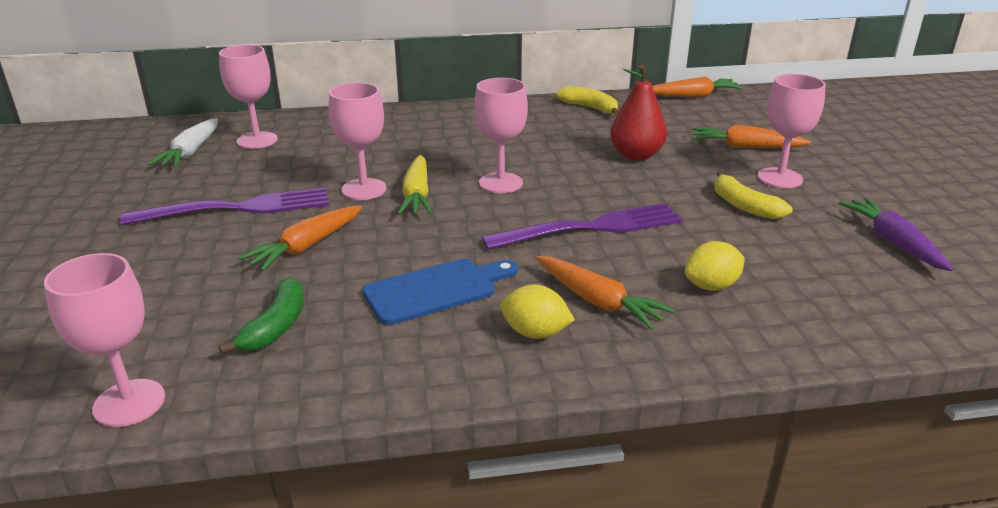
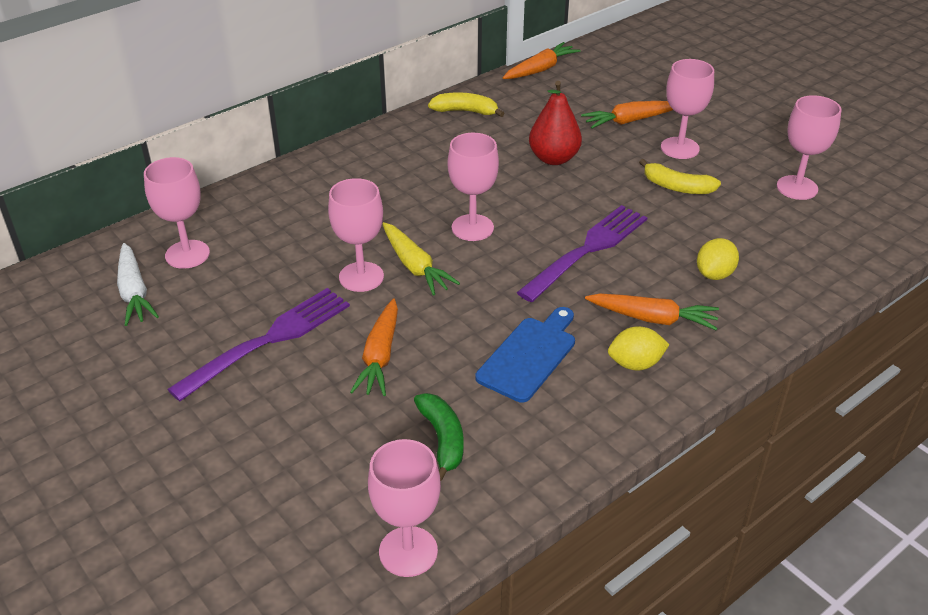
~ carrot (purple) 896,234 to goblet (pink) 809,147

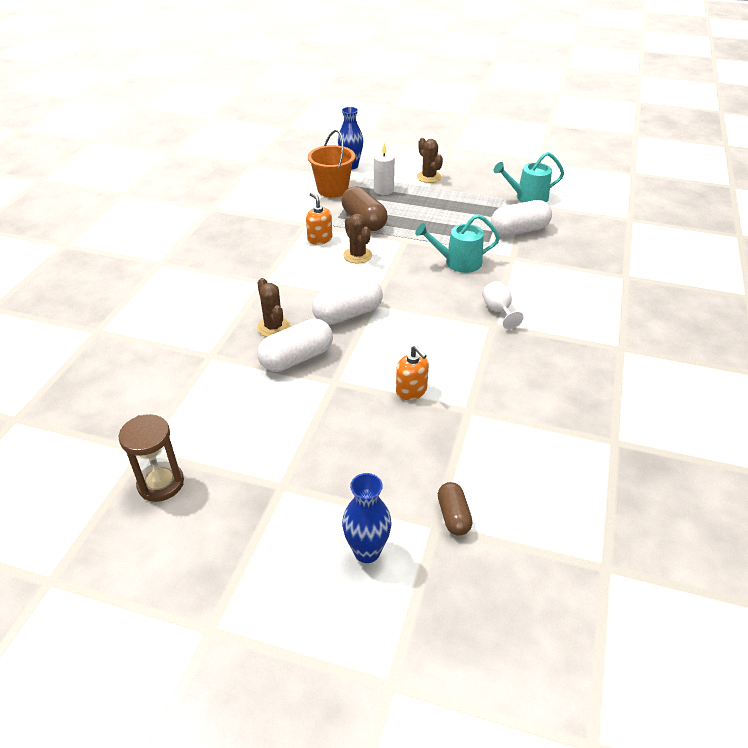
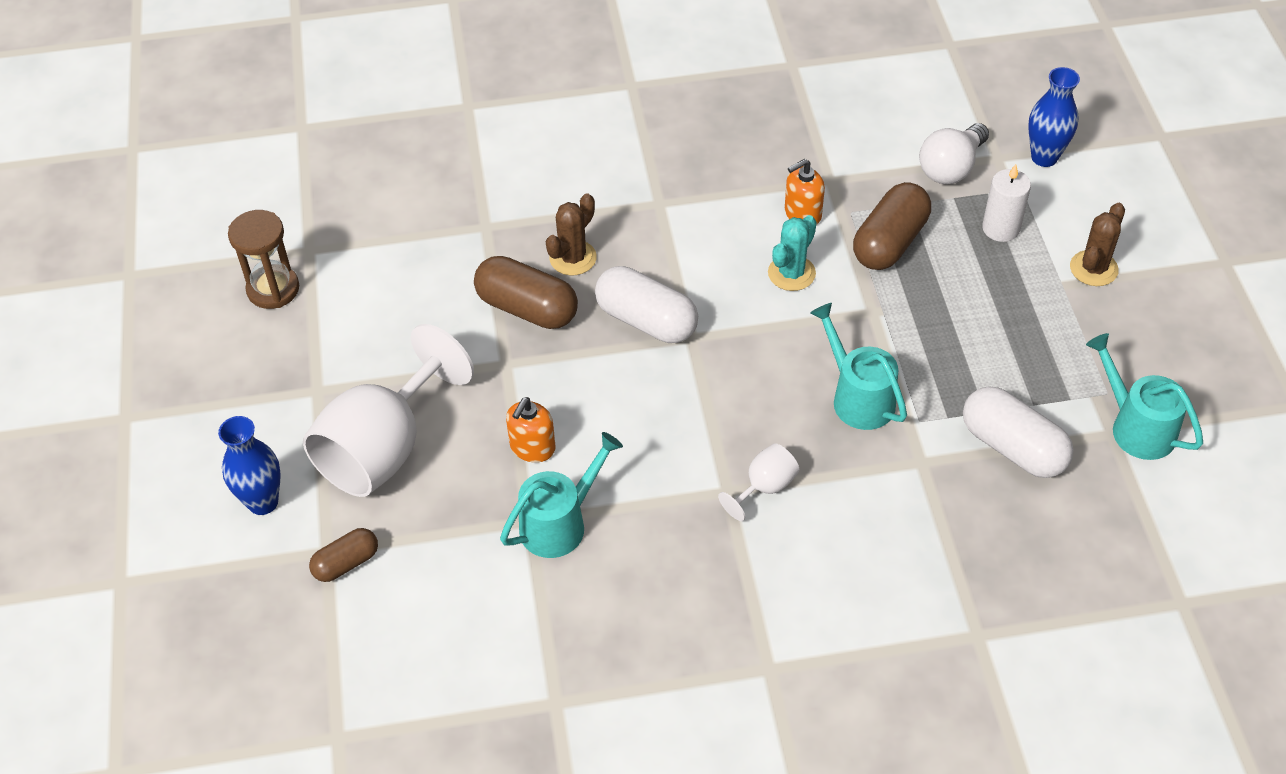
~ bucket (orange) 331,164 to light bulb (white) 954,153
~ soap dispenser (orange) 319,219 = 805,192 150 degrees counterclockwise
~ cactus (brown) 357,239 to cactus (turquoise) 792,253
~ capsule (white) 295,345 to capsule (brown) 526,292
+ goblet (white) 388,410
+ watering can (turquoise) 561,495

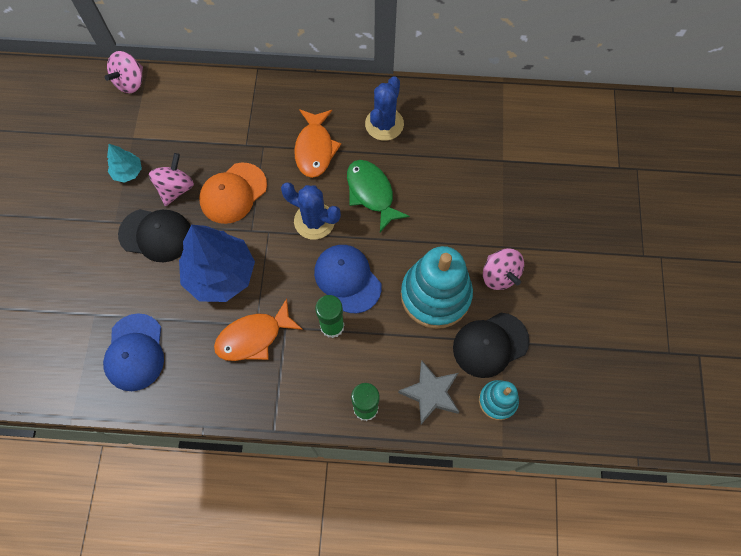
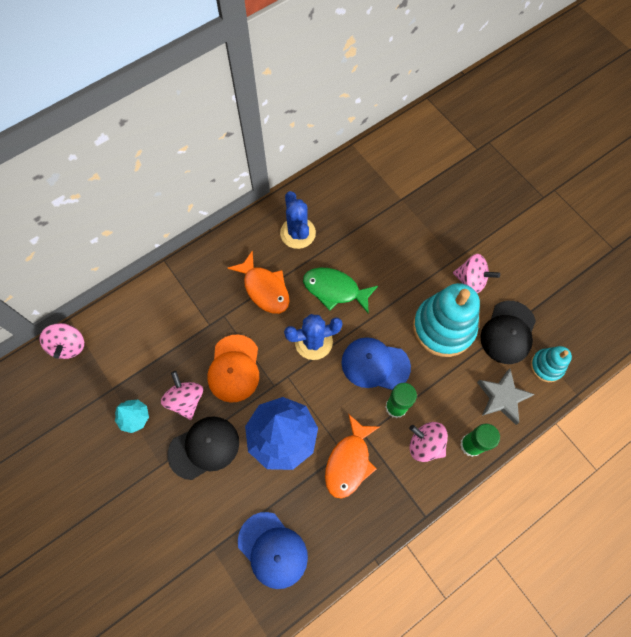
+ spinning top (pink) 428,442

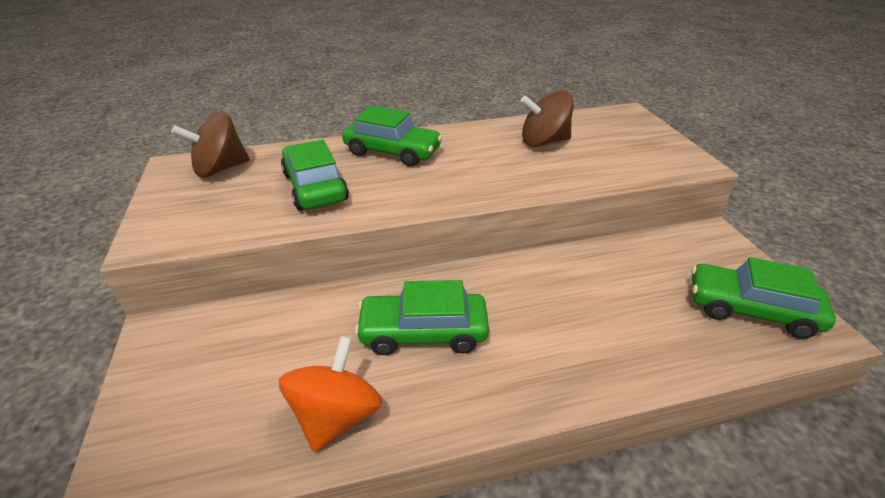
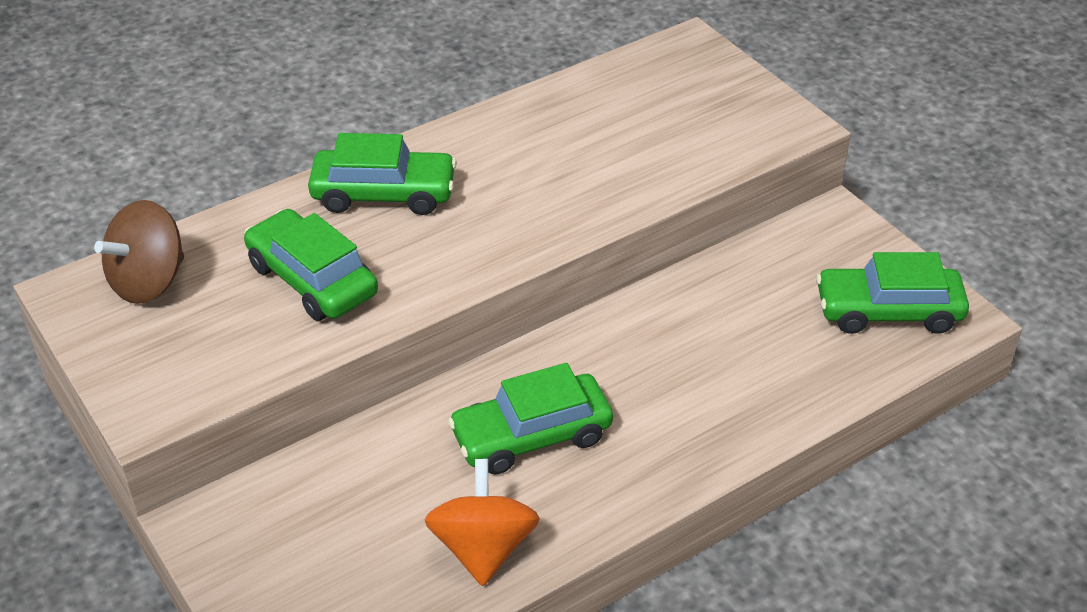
- spinning top (brown) 547,118

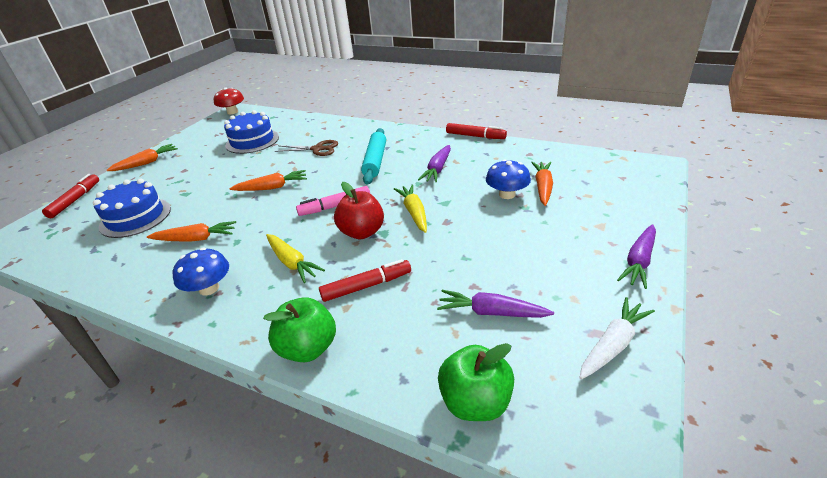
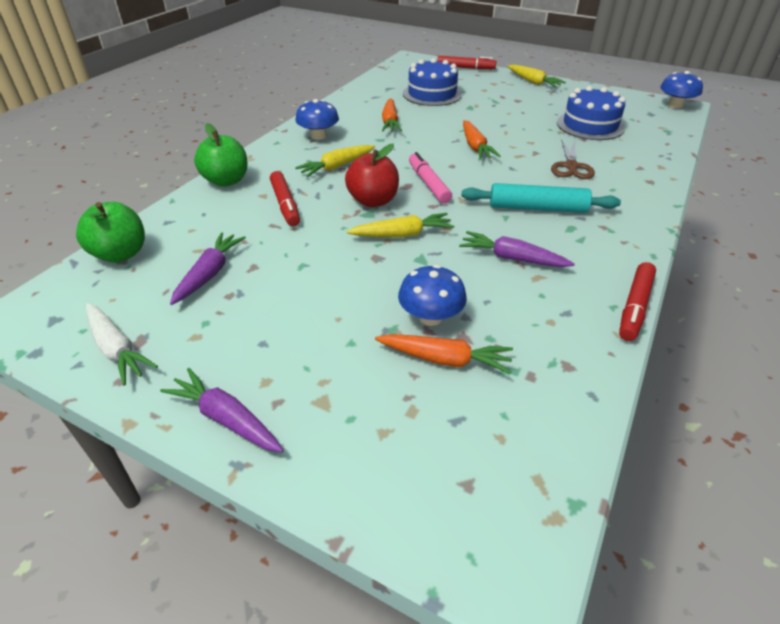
~ mushroom (red) 229,100 to mushroom (blue) 681,89
~ carrot (orange) 142,157 to carrot (yellow) 537,76

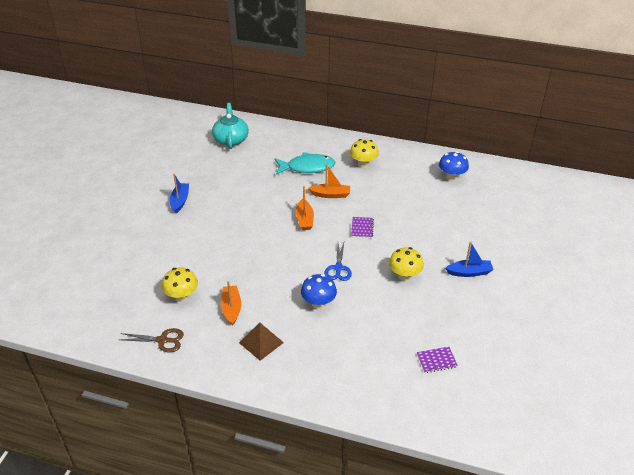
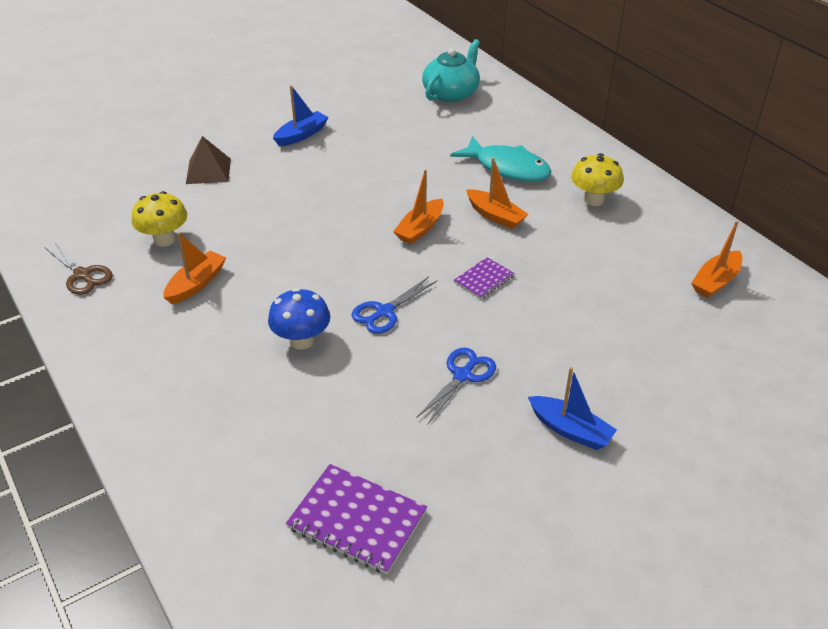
~ mushroom (blue) 454,166 to boat (orange) 716,259
~ mushroom (yellow) 406,264 to scissors (blue) 456,386
~ pyramid (brown) 261,341 to 208,160
~ notebook (purple) 437,360 = 356,519 x1.75

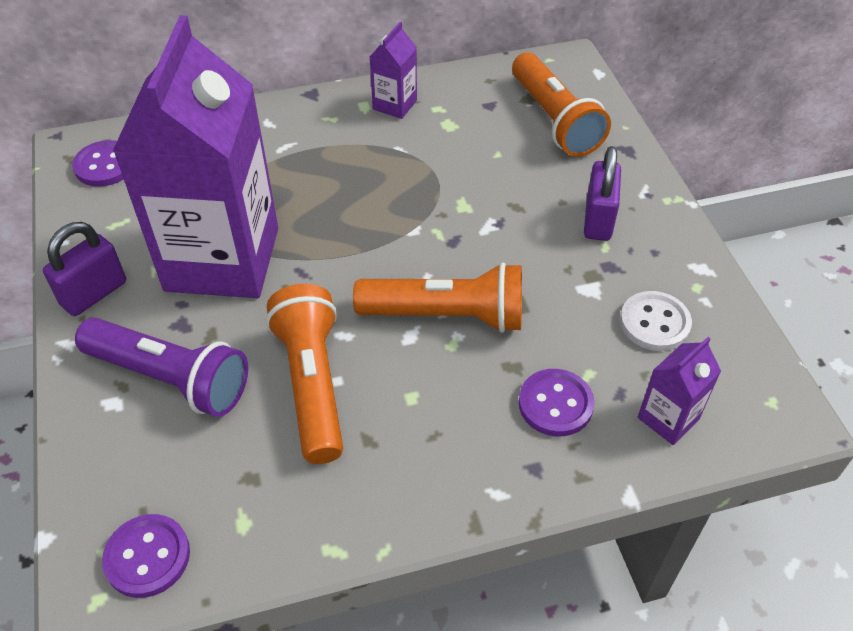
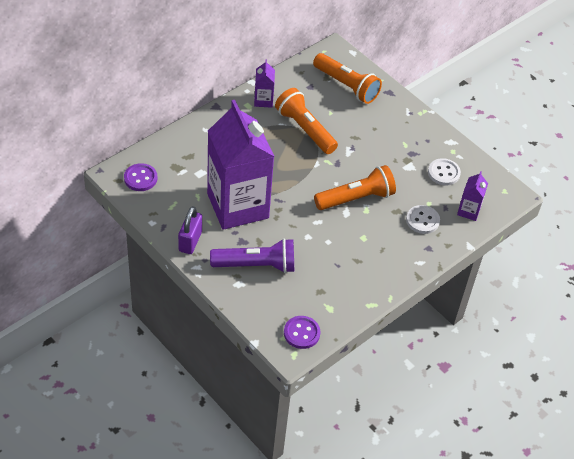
- padlock (purple) 602,193
~ flashlight (orange) 304,374 to 306,121
~ button (purple) 556,402 to button (white) 423,219

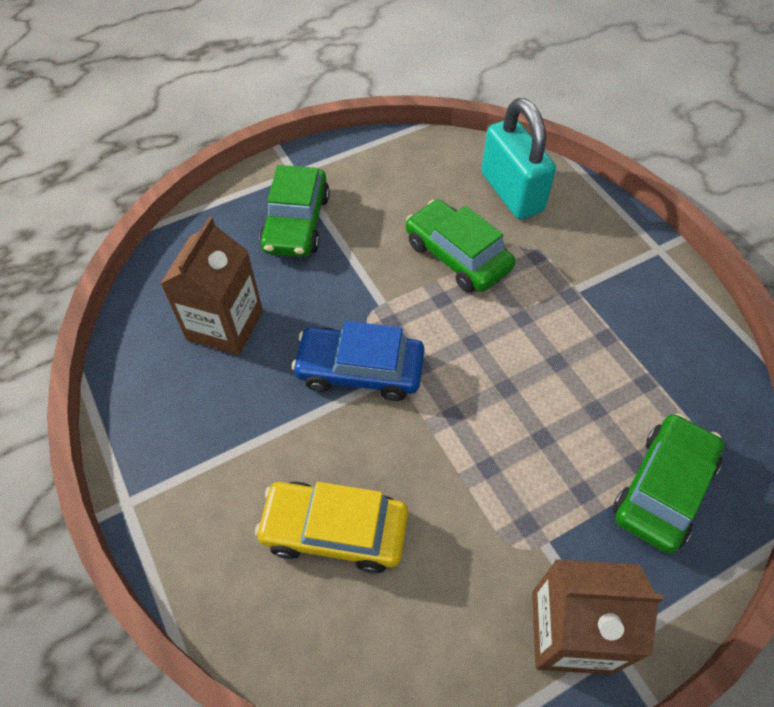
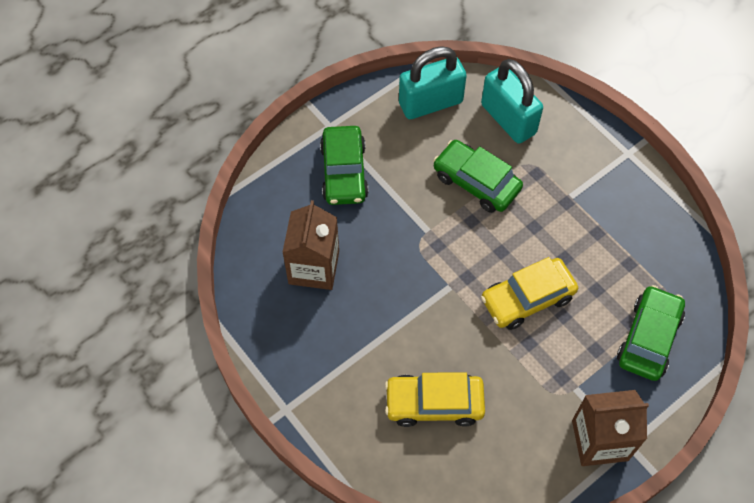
- car (blue) 358,361
+ padlock (turquoise) 433,82
+ car (yellow) 529,293

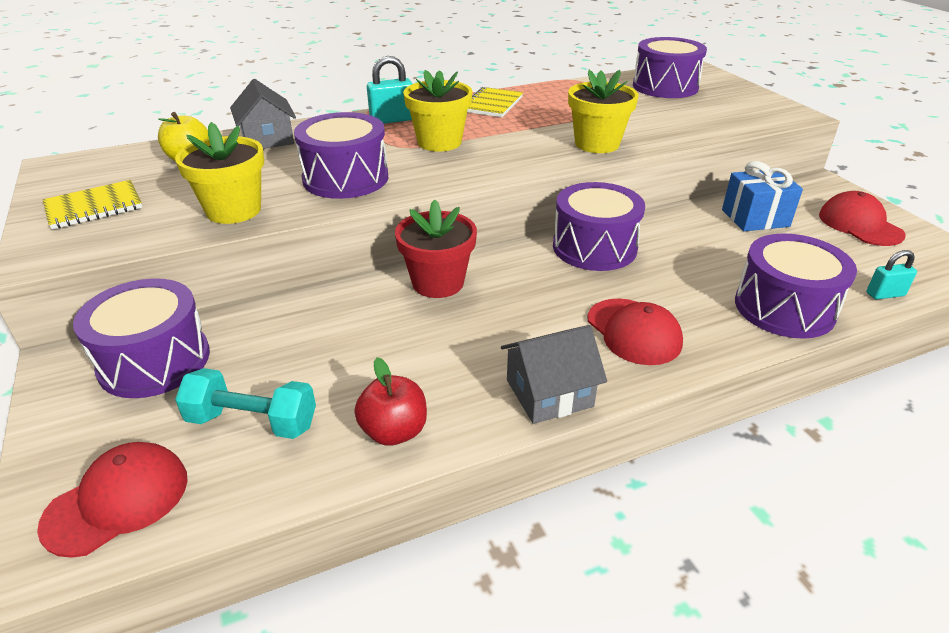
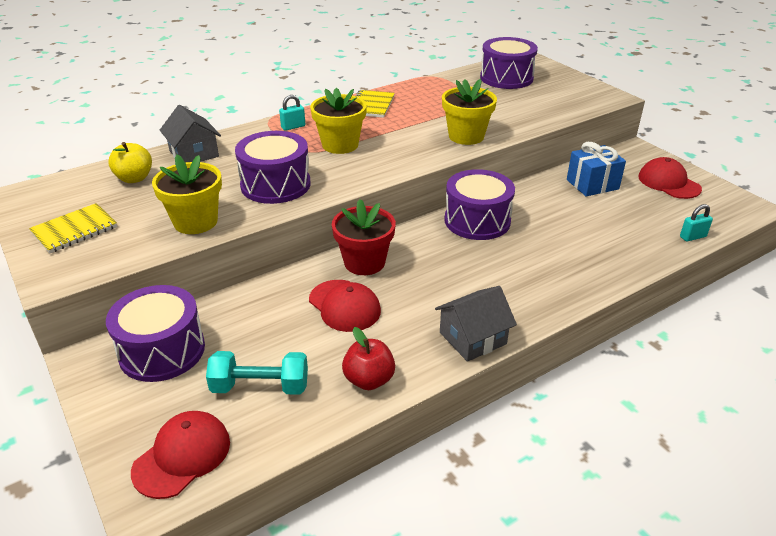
~ padlock (turquoise) 389,90 = 292,113 x0.65
- drum (purple) 796,286
~ cap (red) 635,331 to 345,306

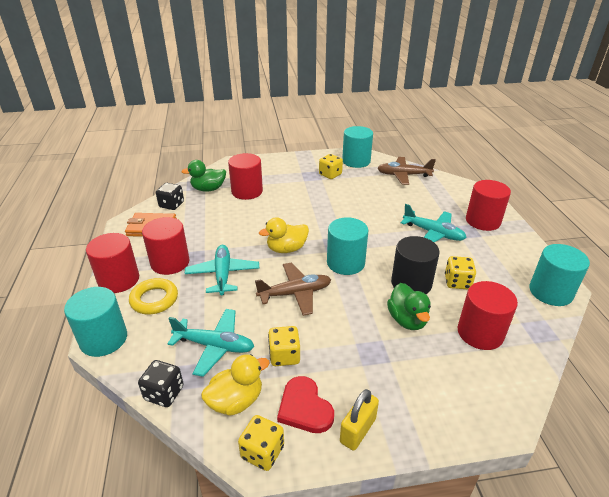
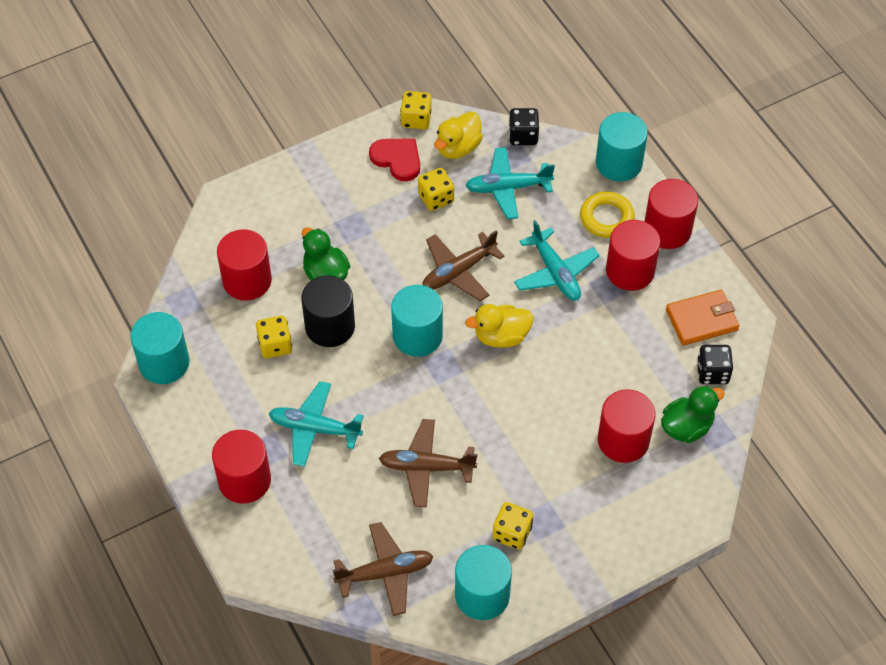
~ duck (yellow) 284,235 = 499,326 150 degrees counterclockwise
- padlock (yellow) 359,420
+ plane (brown) 428,463

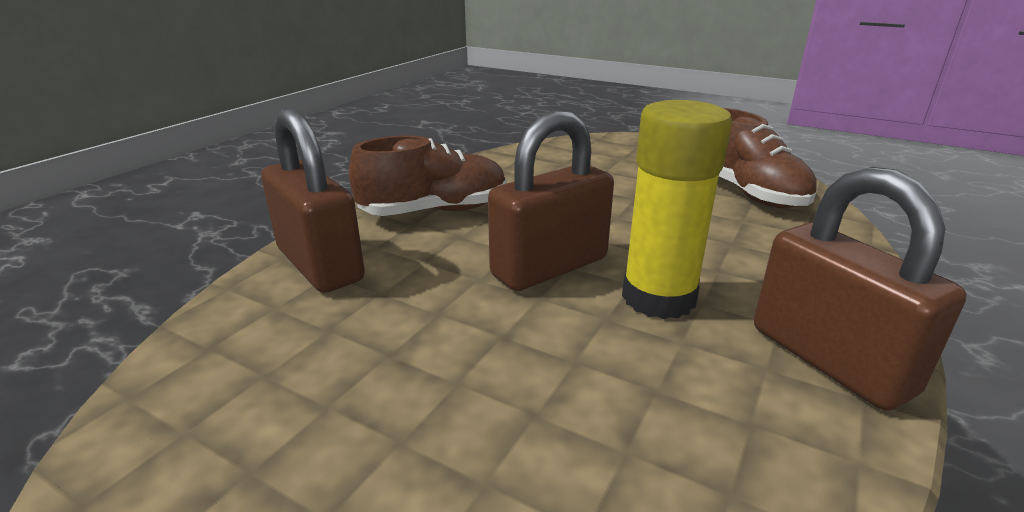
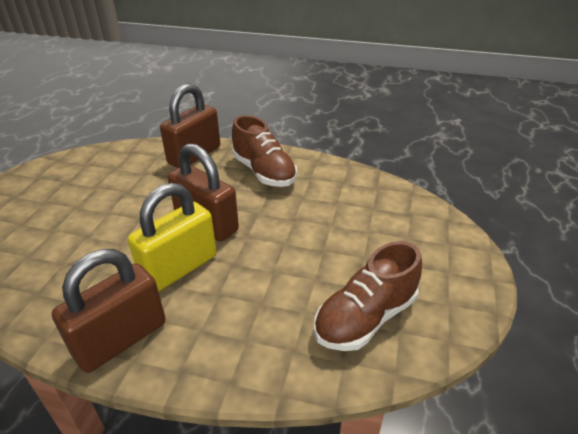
~ glue stick (yellow) 677,209 to padlock (yellow) 172,237

